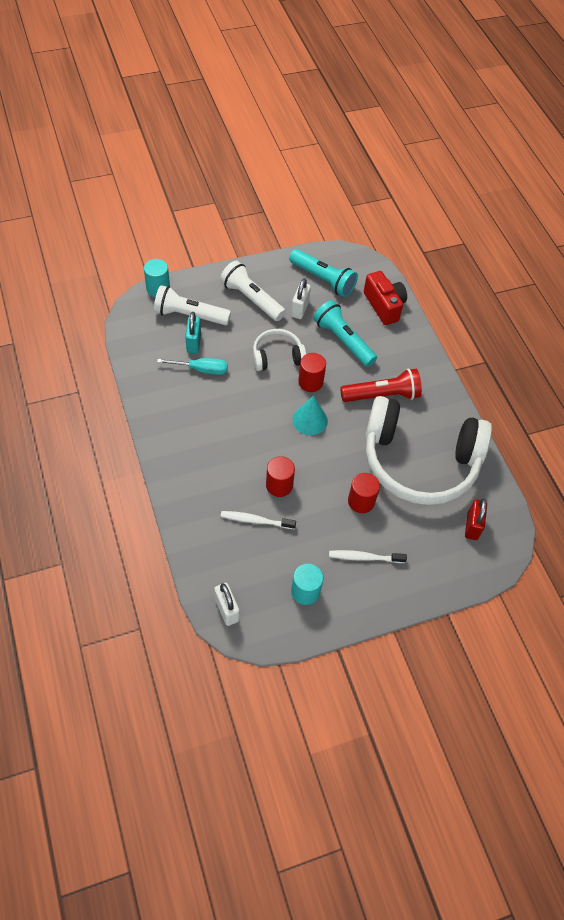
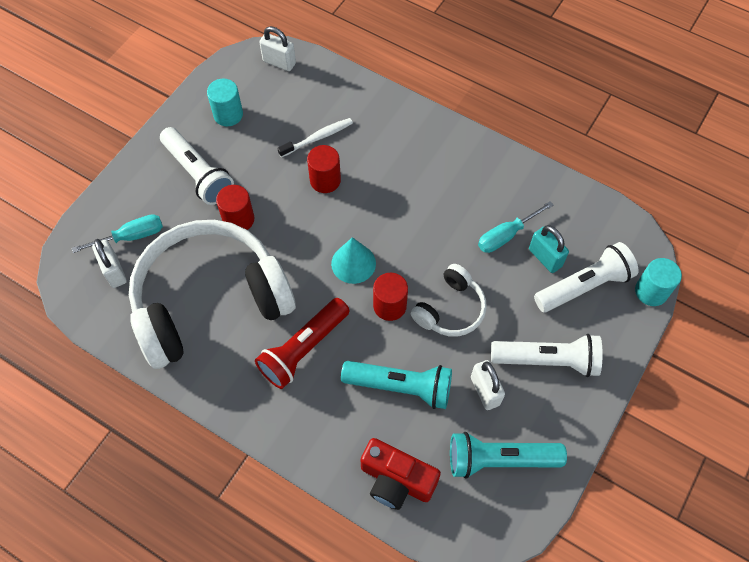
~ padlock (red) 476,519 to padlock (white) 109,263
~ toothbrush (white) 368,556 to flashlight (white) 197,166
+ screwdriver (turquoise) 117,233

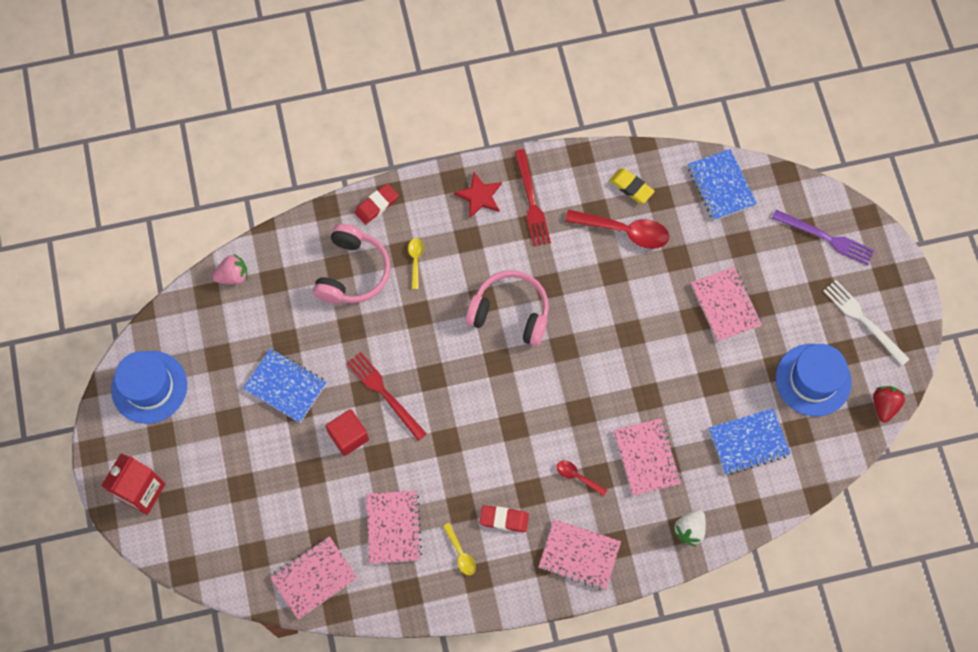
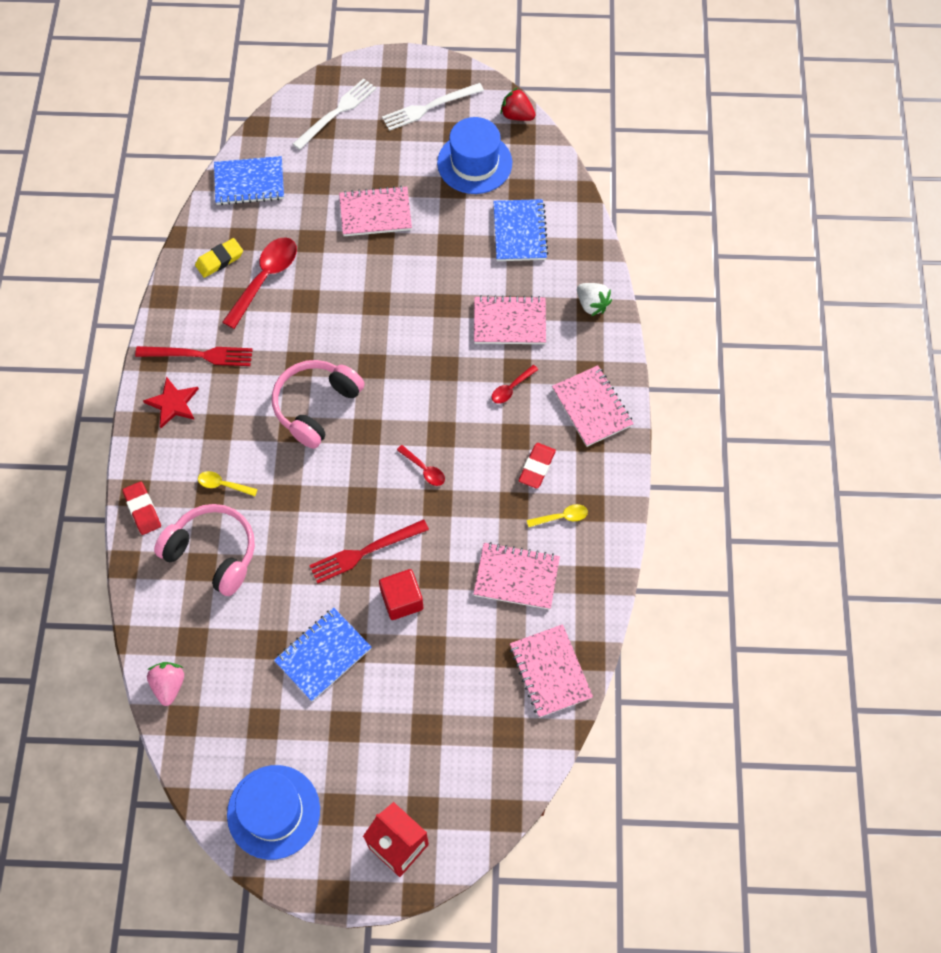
~ fork (purple) 823,238 to fork (white) 335,114
~ notebook (pink) 580,554 = 593,406 60 degrees counterclockwise
+ spoon (red) 421,465

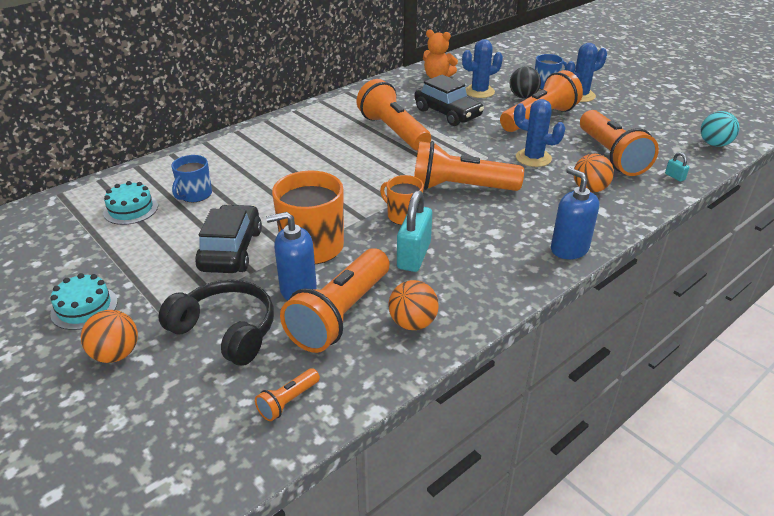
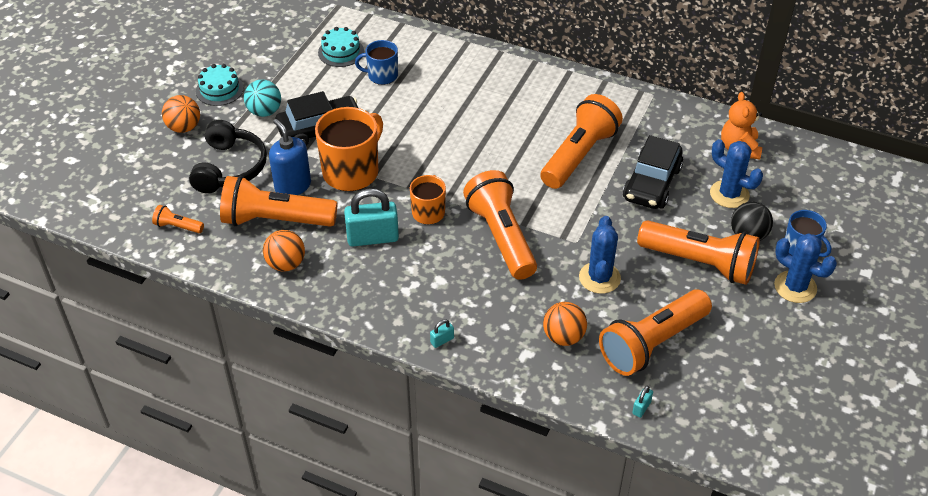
~ ball (turquoise) 720,129 to 262,98
~ soap dispenser (blue) 575,213 to padlock (turquoise) 442,333

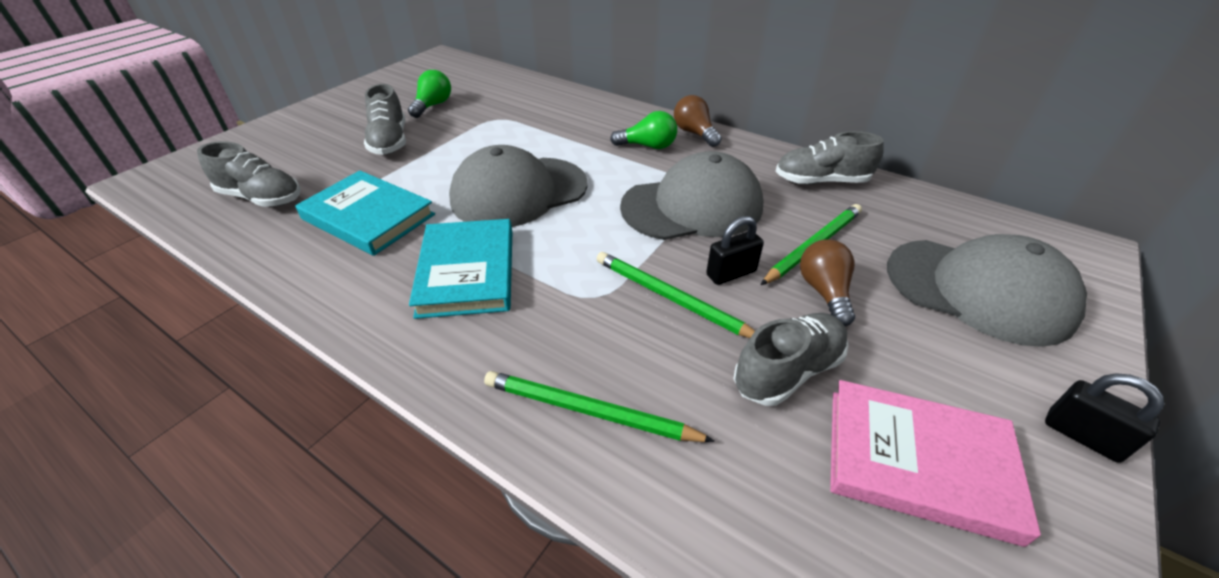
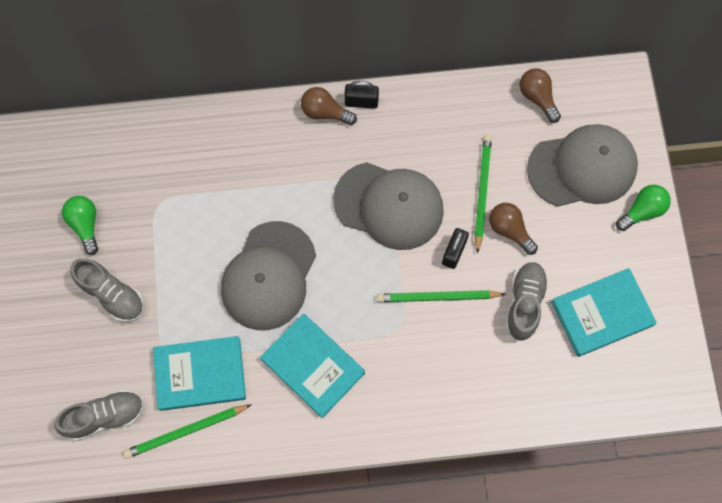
~ light bulb (green) 643,130 to 643,208
- shoe (grey) 830,158
~ cap (grey) 692,195 = 388,206 75 degrees clockwise
~ pencil (green) 599,406 to 187,431
~ padlock (black) 1104,418 to 361,95
~ book (pink) 935,463 to book (turquoise) 604,312
+ light bulb (brown) 540,95

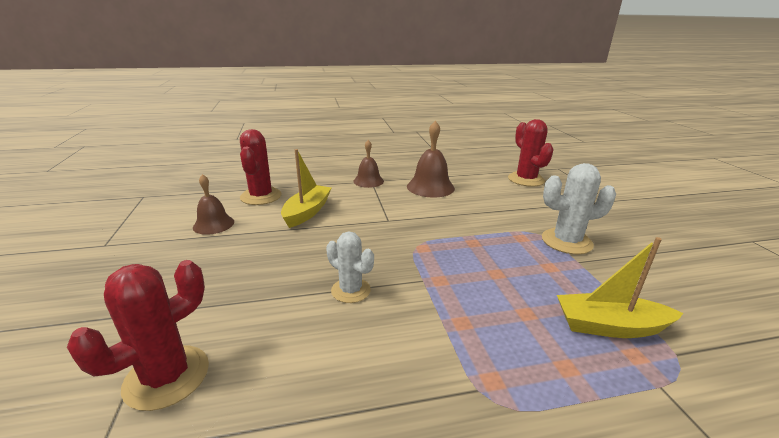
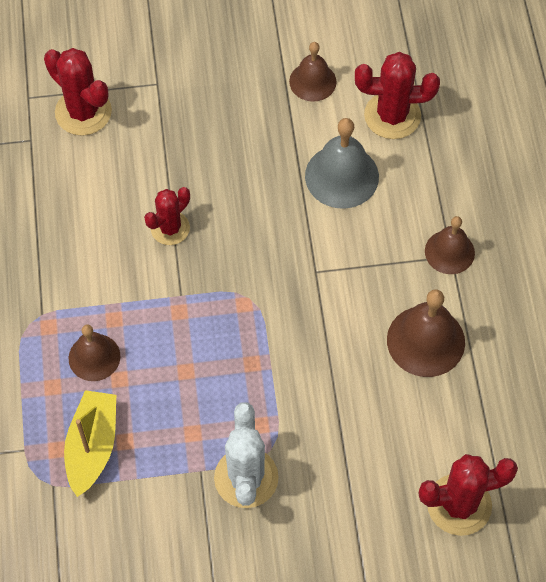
~ boat (yellow) 306,188 to bell (grey) 342,163
~ cactus (white) 350,267 to cactus (red) 167,216
+ bell (brown) 94,353

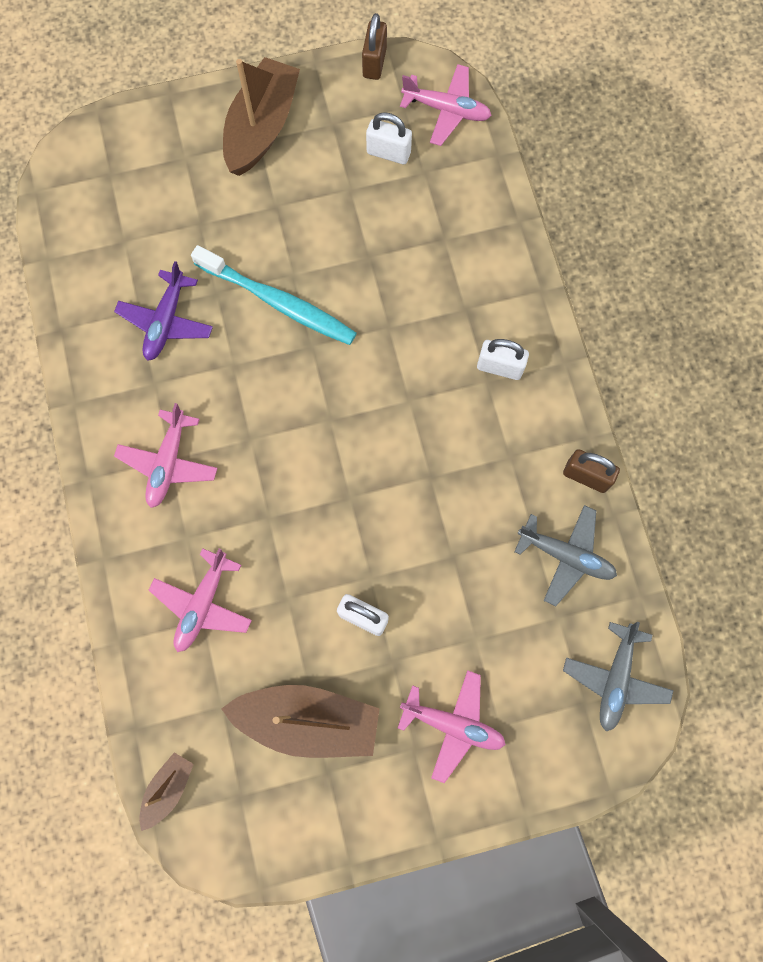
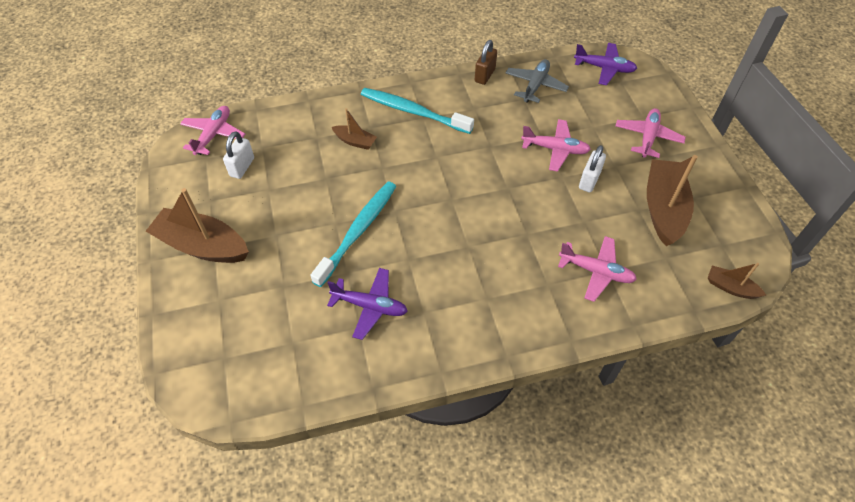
- padlock (brown) 374,46
~ padlock (white) 503,359 to toothbrush (turquoise) 417,111
~ plane (pink) 166,455 to 556,145
~ plane (grey) 618,677 to plane (purple) 605,64
+ boat (brown) 354,129

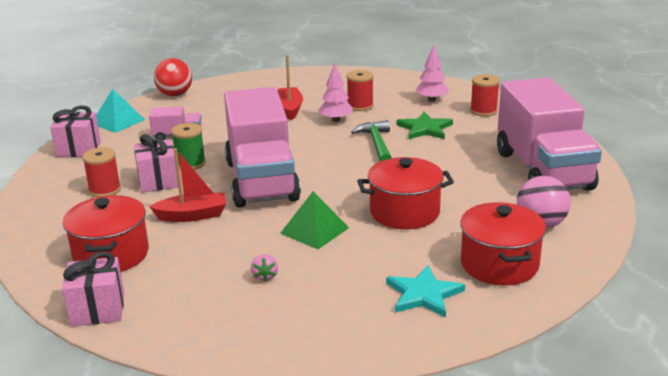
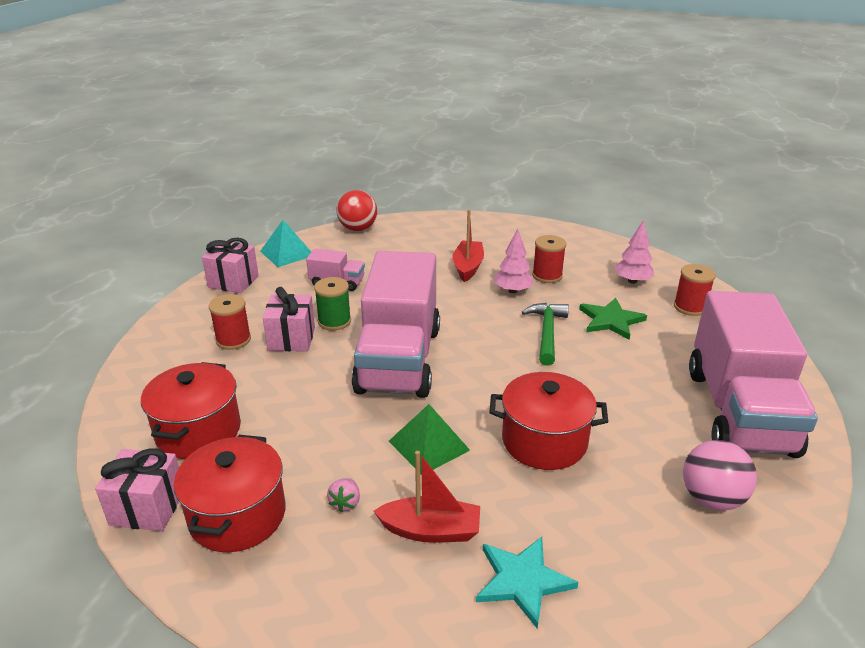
~ boat (red) 187,185 to 427,497
~ pot (red) 503,243 to 230,493

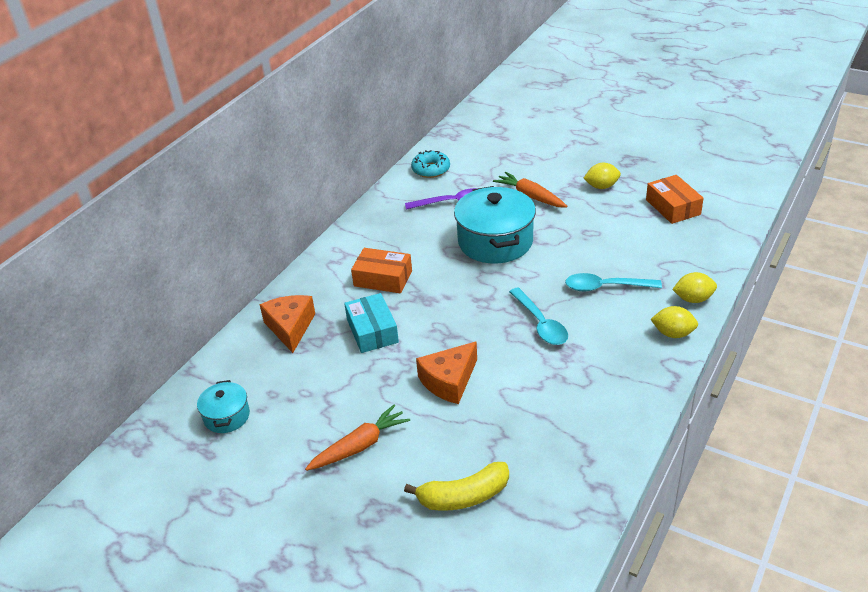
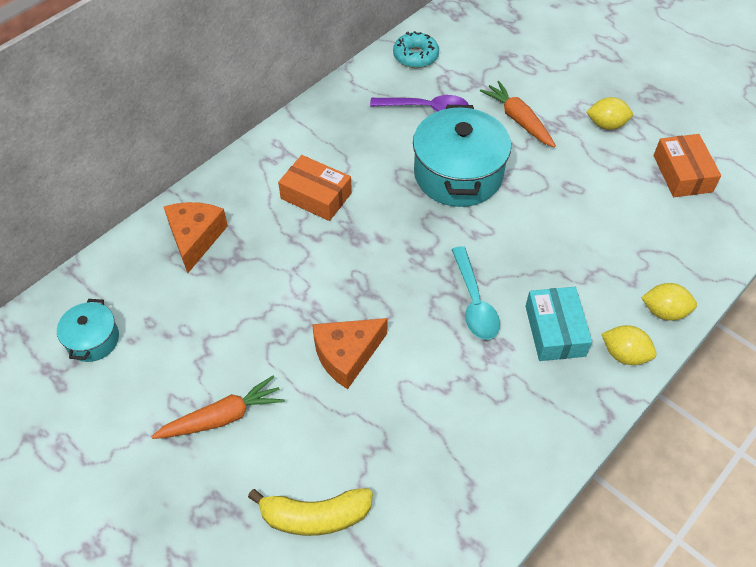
- spoon (turquoise) 613,282
~ box (turquoise) 371,323 to 558,324

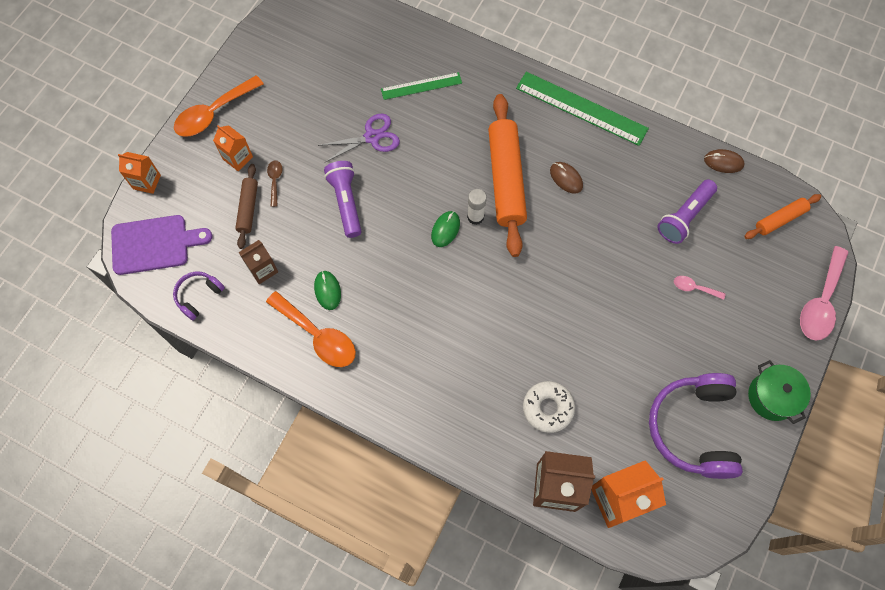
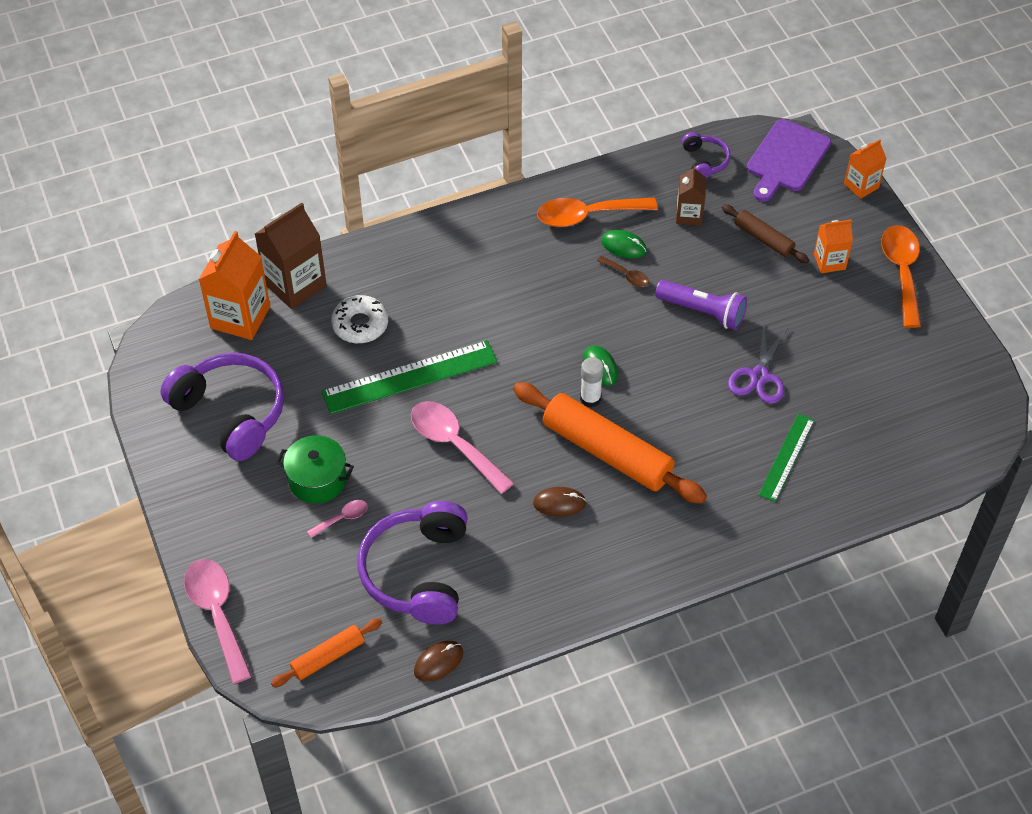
~ ruler (green) 582,109 to 409,377
~ spoon (brown) 275,183 to 623,271
~ flashlight (purple) 687,212 to headphones (purple) 413,562
~ rolling pin (orange) 782,216 = 326,652 45 degrees clockwise
~ pot (green) 779,392 to 315,469
+ spoon (pink) 462,447

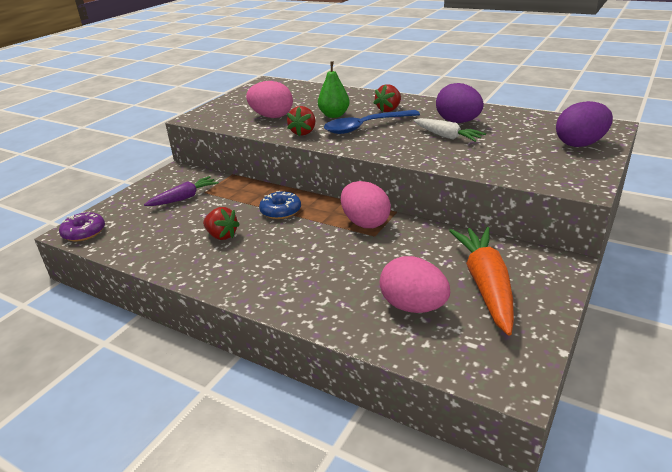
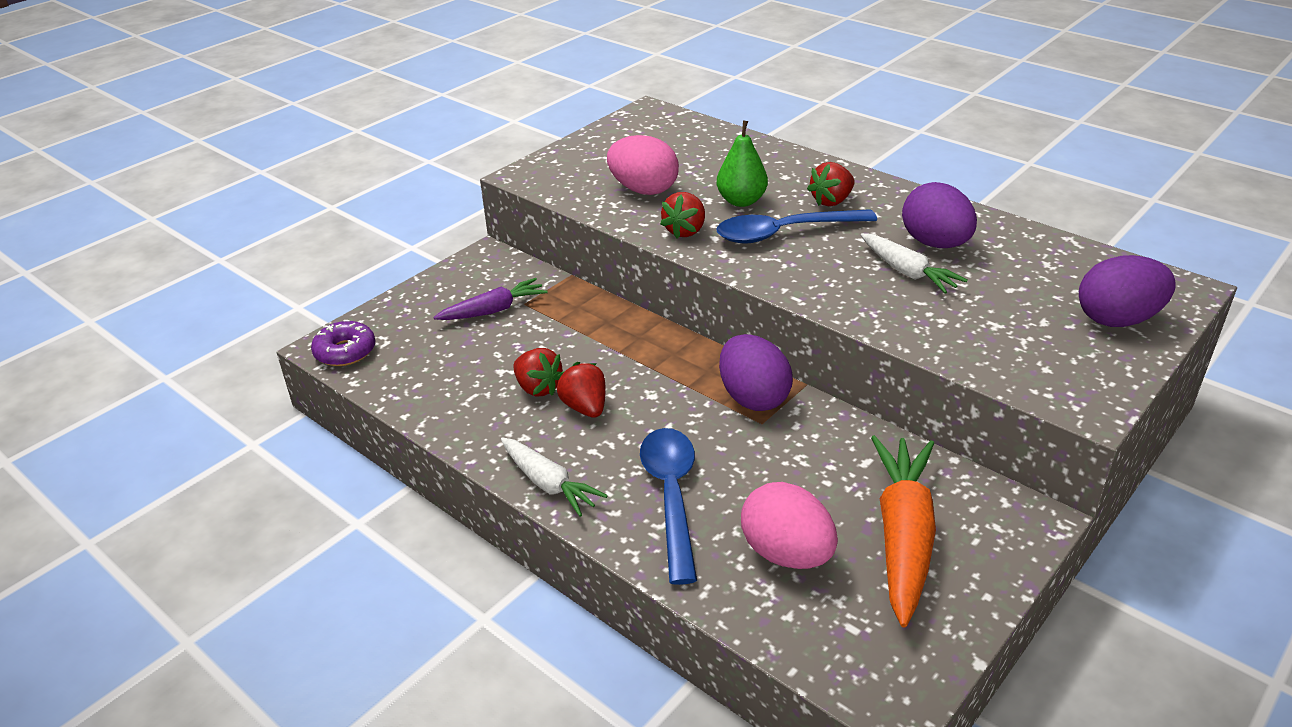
~ egg (pink) 366,204 to egg (purple) 756,372
- donut (blue) 280,205
+ strawberry (red) 581,390
+ spoon (blue) 668,506
+ carrot (white) 554,477

